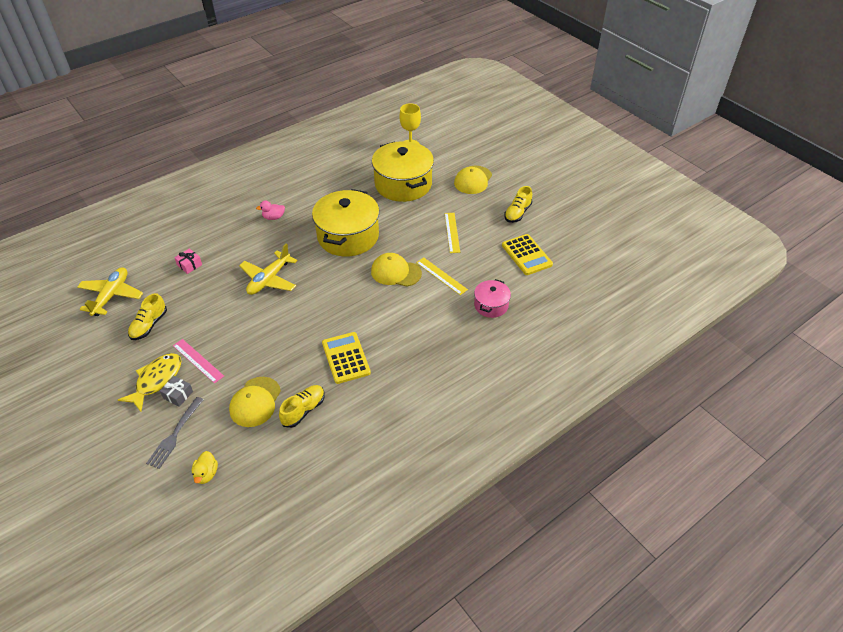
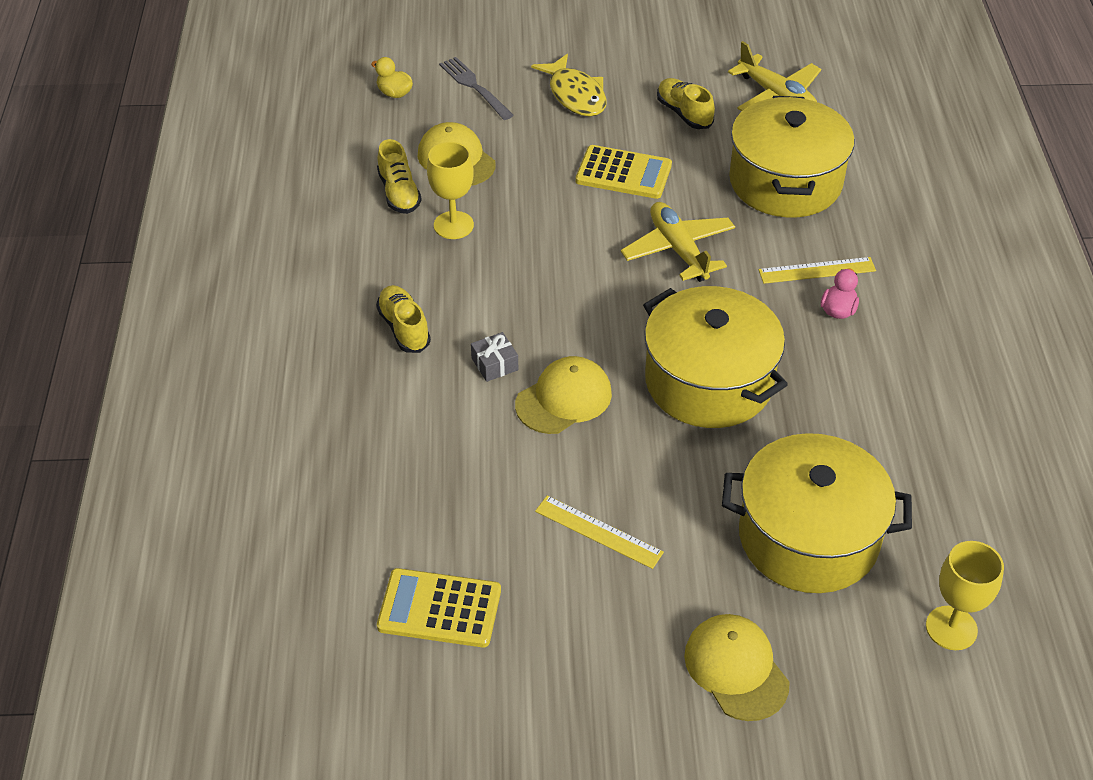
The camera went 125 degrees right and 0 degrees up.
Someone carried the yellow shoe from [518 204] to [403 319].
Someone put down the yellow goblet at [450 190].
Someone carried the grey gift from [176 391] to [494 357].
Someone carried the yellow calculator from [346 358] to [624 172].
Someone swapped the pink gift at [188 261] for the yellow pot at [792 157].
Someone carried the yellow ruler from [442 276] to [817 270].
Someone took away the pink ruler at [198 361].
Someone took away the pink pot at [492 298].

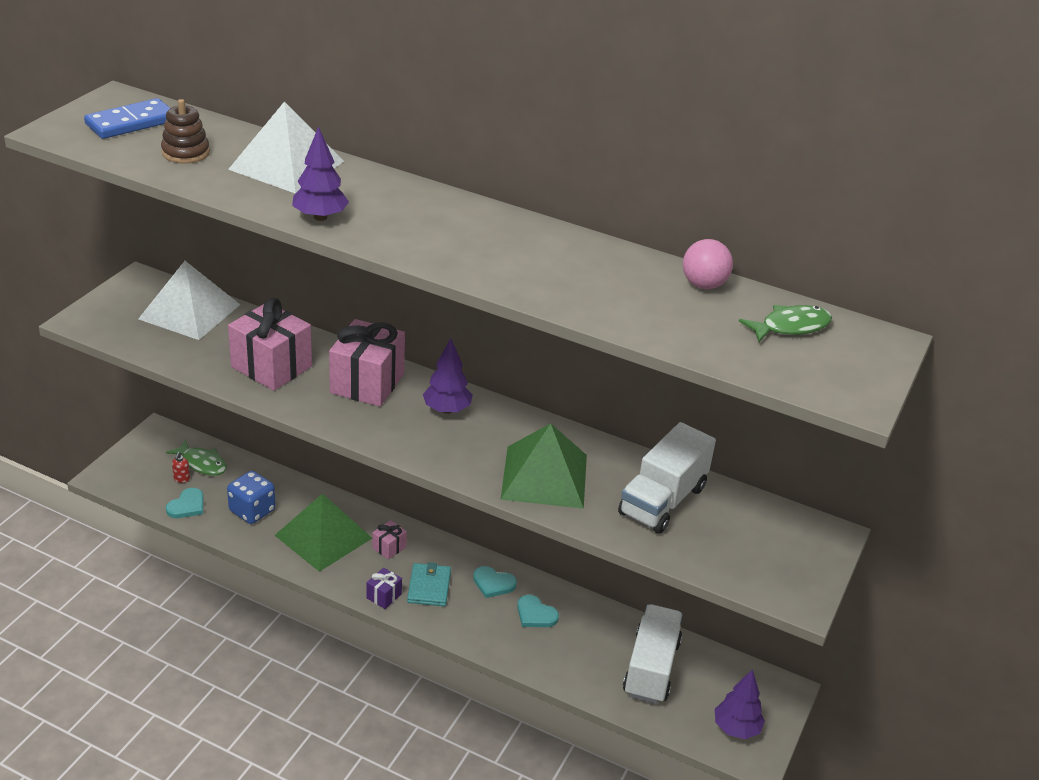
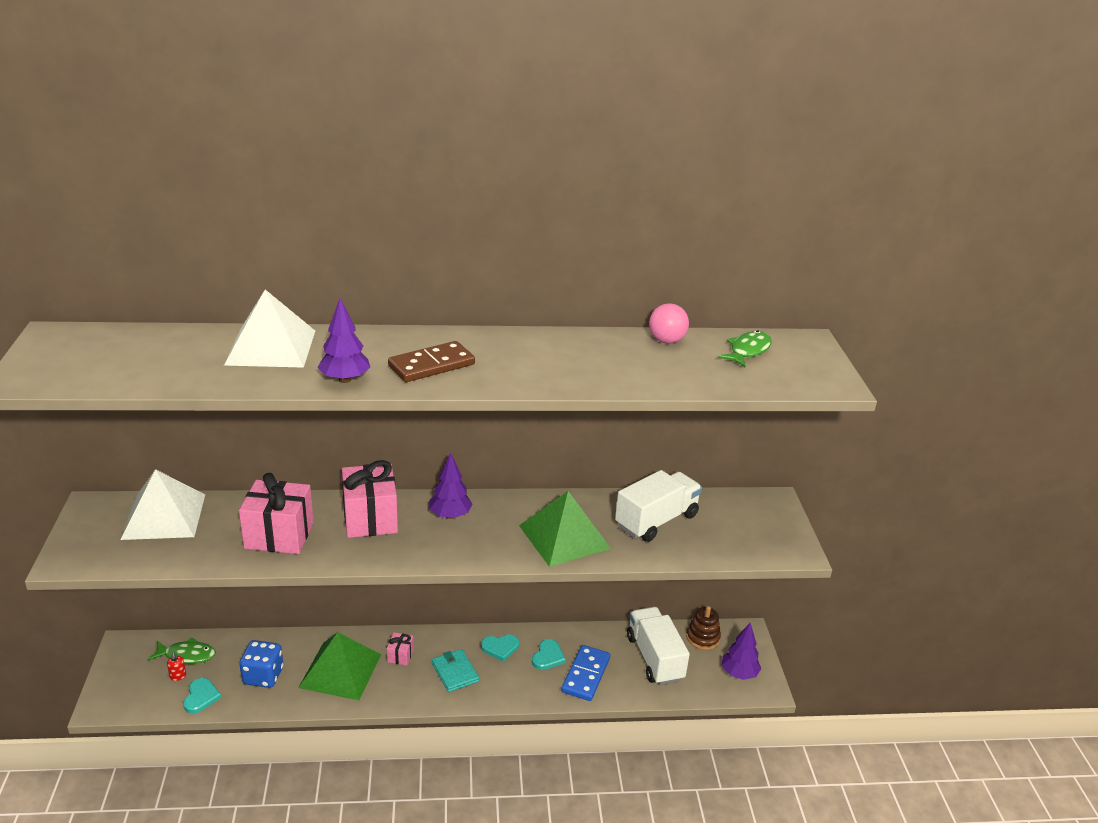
The camera went 30 degrees left and 5 degrees down.
Someone put down the brown domino at [431 361].
Someone rotated the turquoise heart at [538 611] by 75 degrees counterclockwise.
Someone carried the blue domino from [127 118] to [585 673].
Someone rotated the white truck at [667 478] by 135 degrees counterclockwise.
Someone carried the brown stacking toy from [185 131] to [703 628].
Someone took away the purple gift at [384 588].

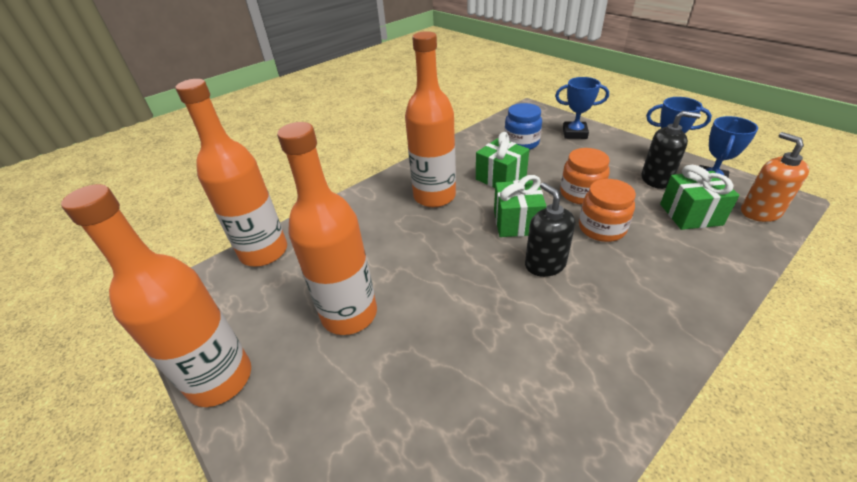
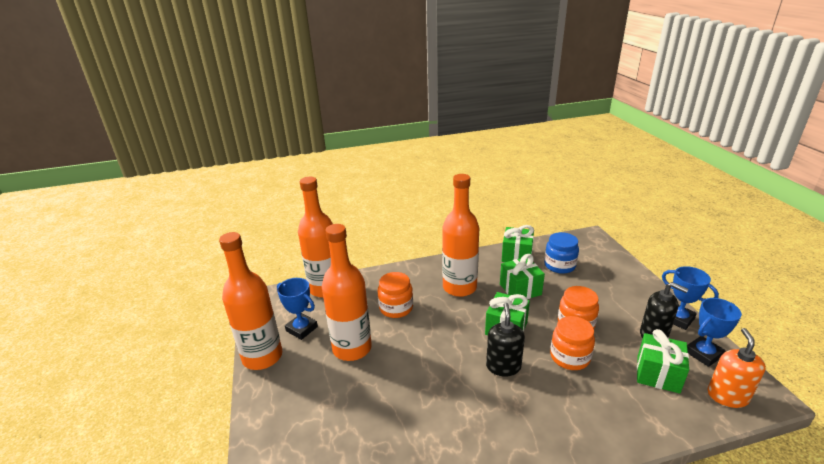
The camera went 25 degrees right and 10 degrees down.
Someone carried the blue trophy from [582 108] to [297 309].
Someone put down the orange jar at [395 295].
Someone put down the green gift at [518 243].

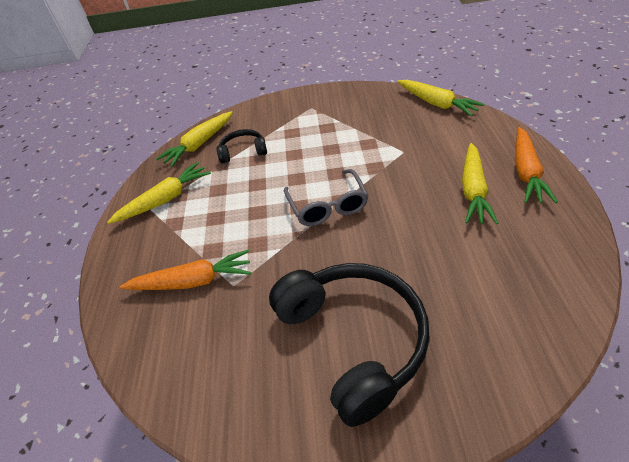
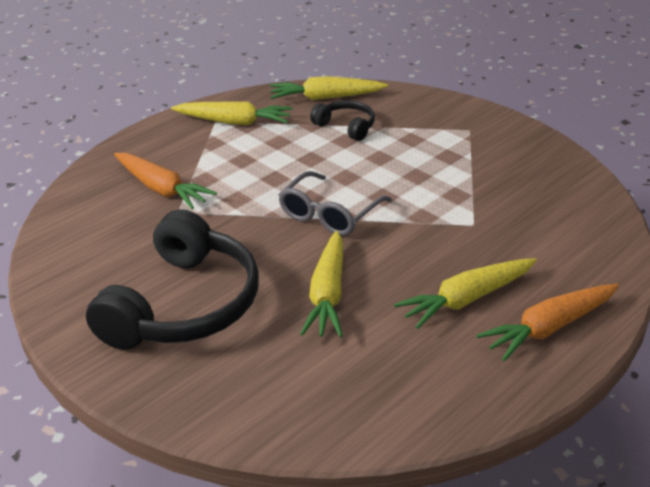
The camera went 45 degrees right and 10 degrees down.
Someone carried the yellow carrot from [440 98] to [321 284].

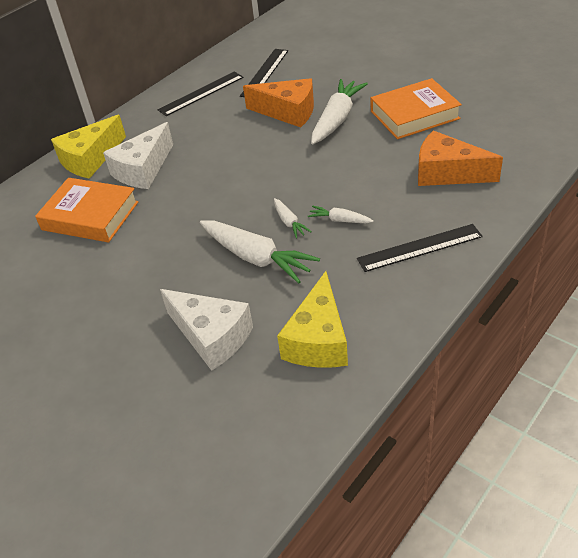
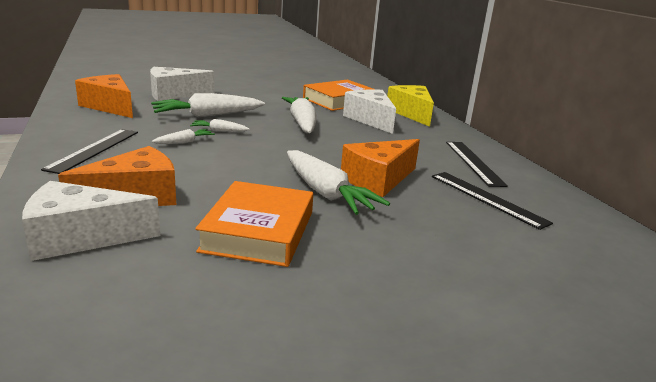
The camera went 115 degrees right and 20 degrees down.
Someone put down the white cheese at [91 221].
Someone repainted the yellow cheese at [312 319], which became the orange cheese at [104 96].
Someone put down the white carrot at [299 115].

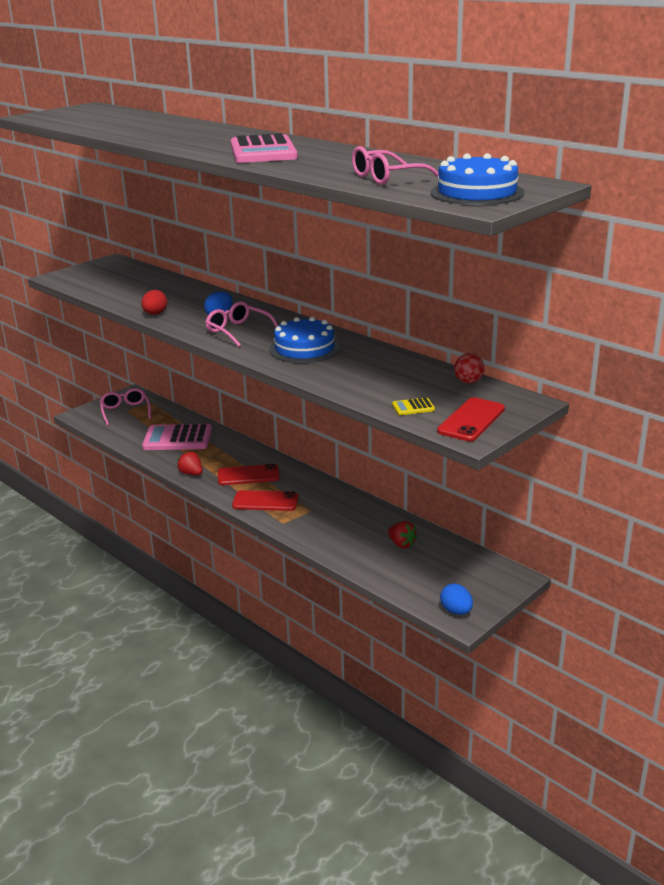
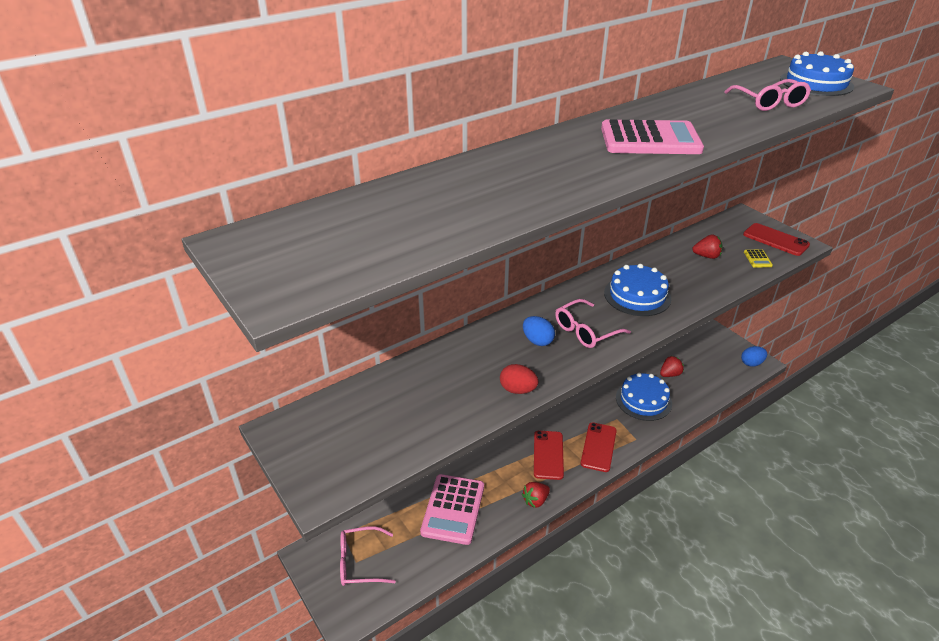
The camera went 80 degrees left and 10 degrees up.
Someone put down the blue cake at [644 397].
Someone put down the red strawberry at [707 247].
Someone took away the red ball at [469 368].

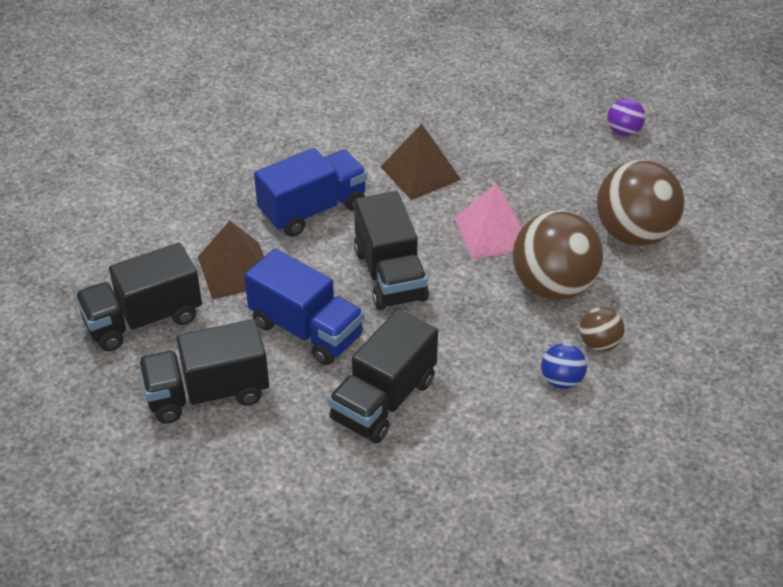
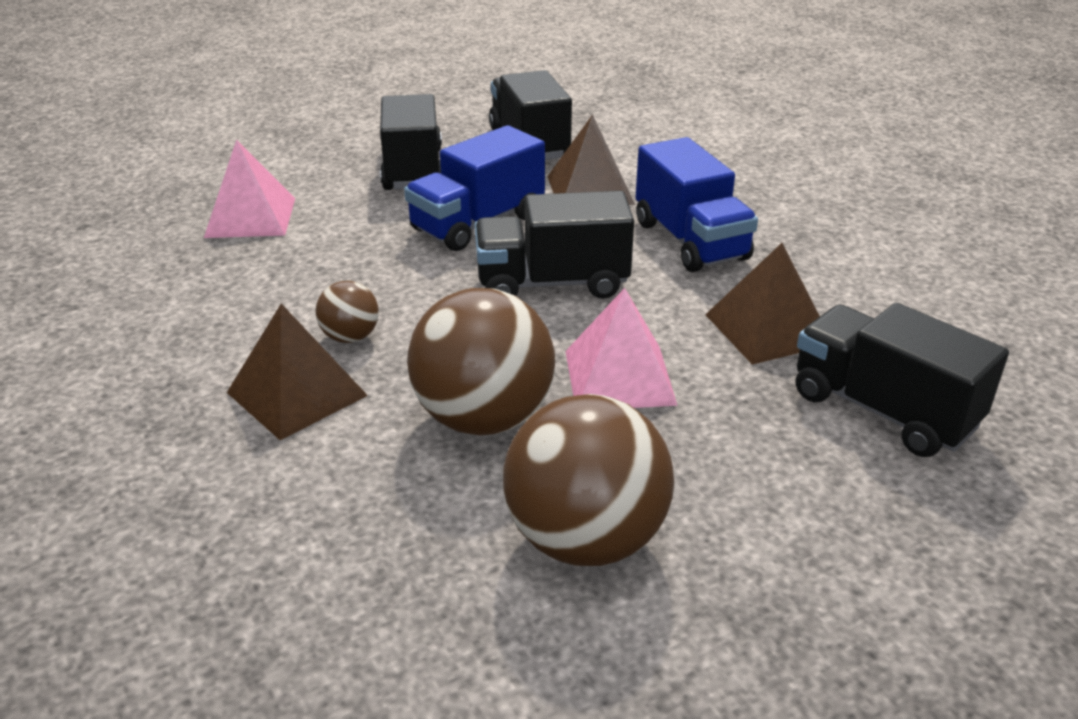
The camera went 100 degrees right and 10 degrees down.
Someone put down the pink pyramid at [249 188].
Someone swapped the blue ball at [564 366] for the brown pyramid at [297 372].
Someone carried the brown ball from [602 329] to [347 312].
Someone carried the black truck from [383 376] to [902 380].
Someone took away the purple ball at [626 117].

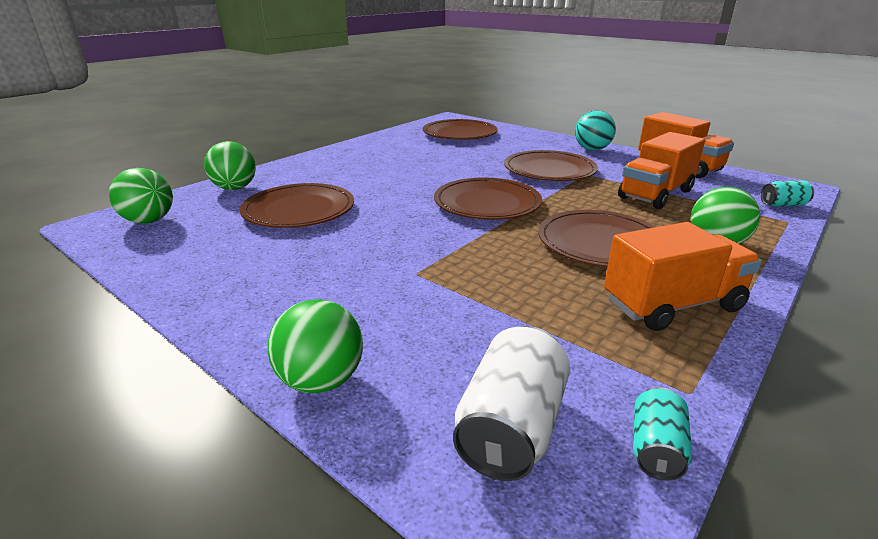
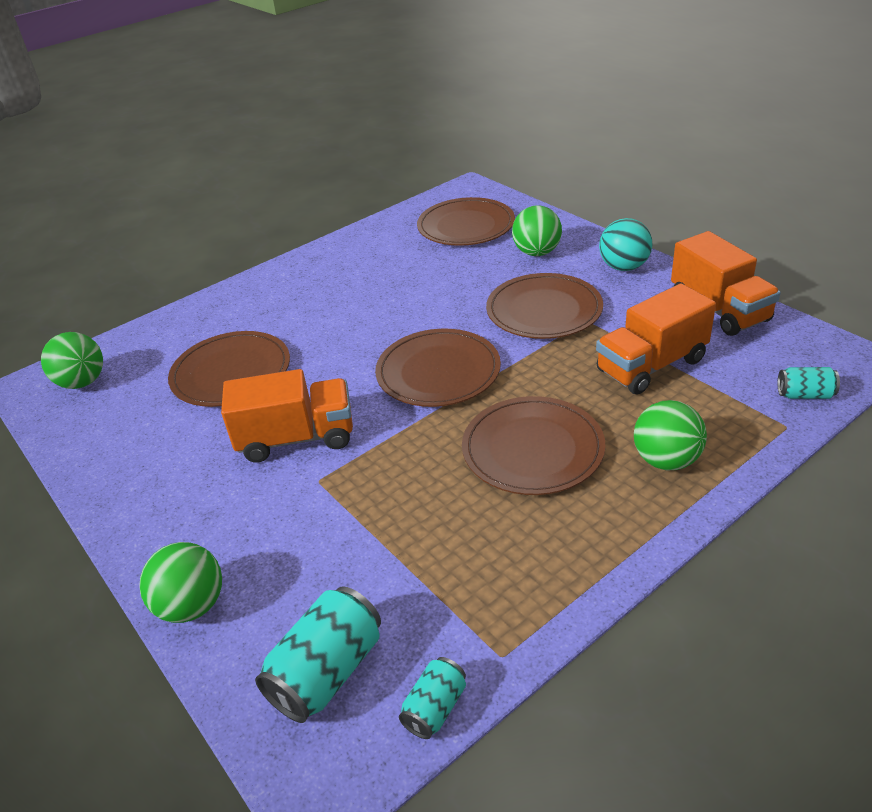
The camera went 15 degrees right and 10 degrees up.
Someone carried the orange truck from [683 276] to [287 416].
Someone repainted the white can at [511 403], which became the turquoise can at [318 654].
Someone carried the green ball from [230 165] to [537 230].

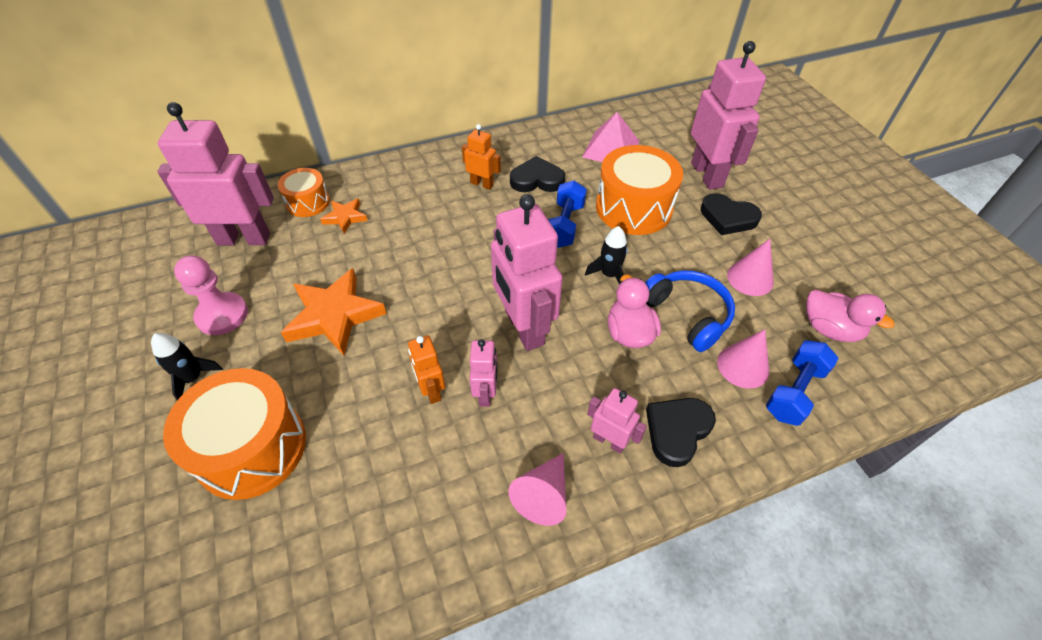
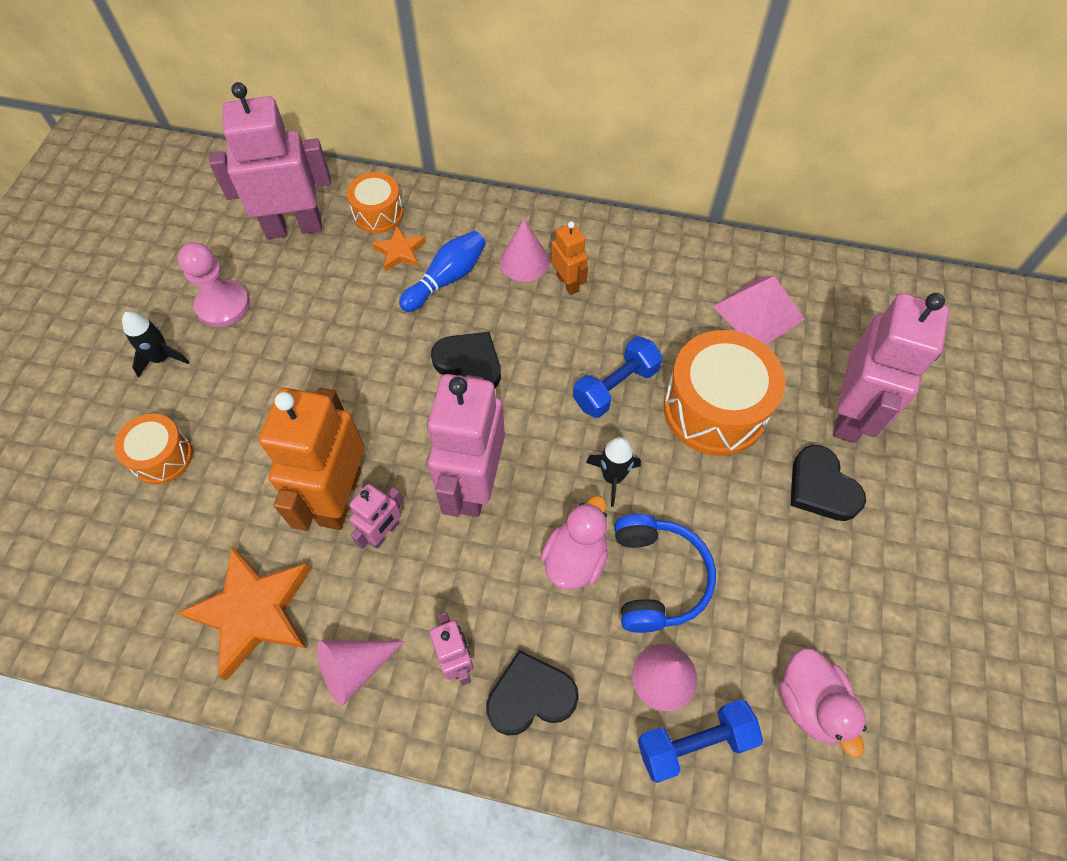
The camera went 35 degrees right and 10 degrees up.
Someone scaled the orange drum at [234 434] by 0.56.
Someone carried the orange star from [334 311] to [244 613].
Someone rotated the pink robot at [215 173] by 45 degrees counterclockwise.
Someone scaled the orange robot at [426 369] by 2.01.
Someone put down the blue bowling pin at [442 271].
Someone carried the black heart from [537 174] to [466 360].
Someone carried the pink cone from [750 267] to [524 250].

